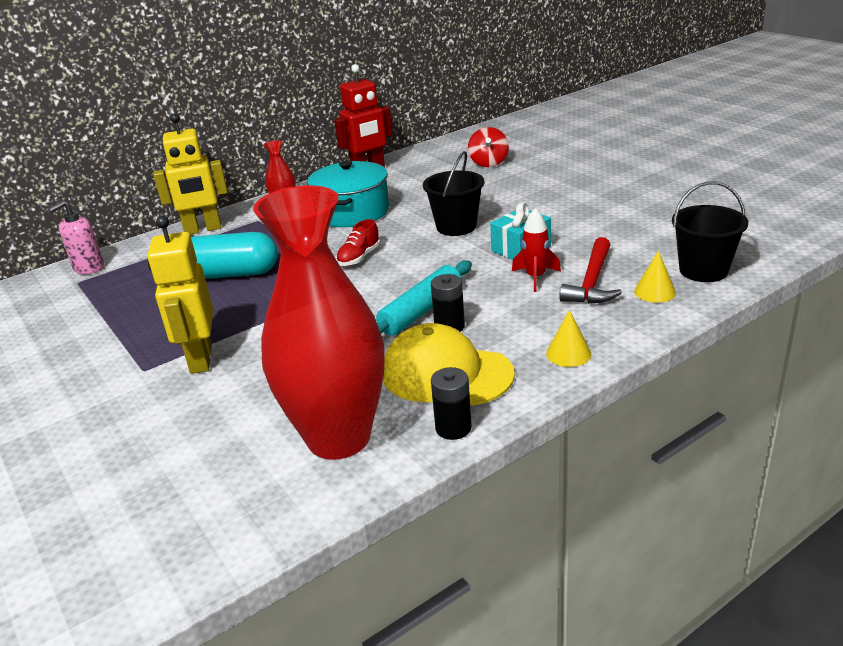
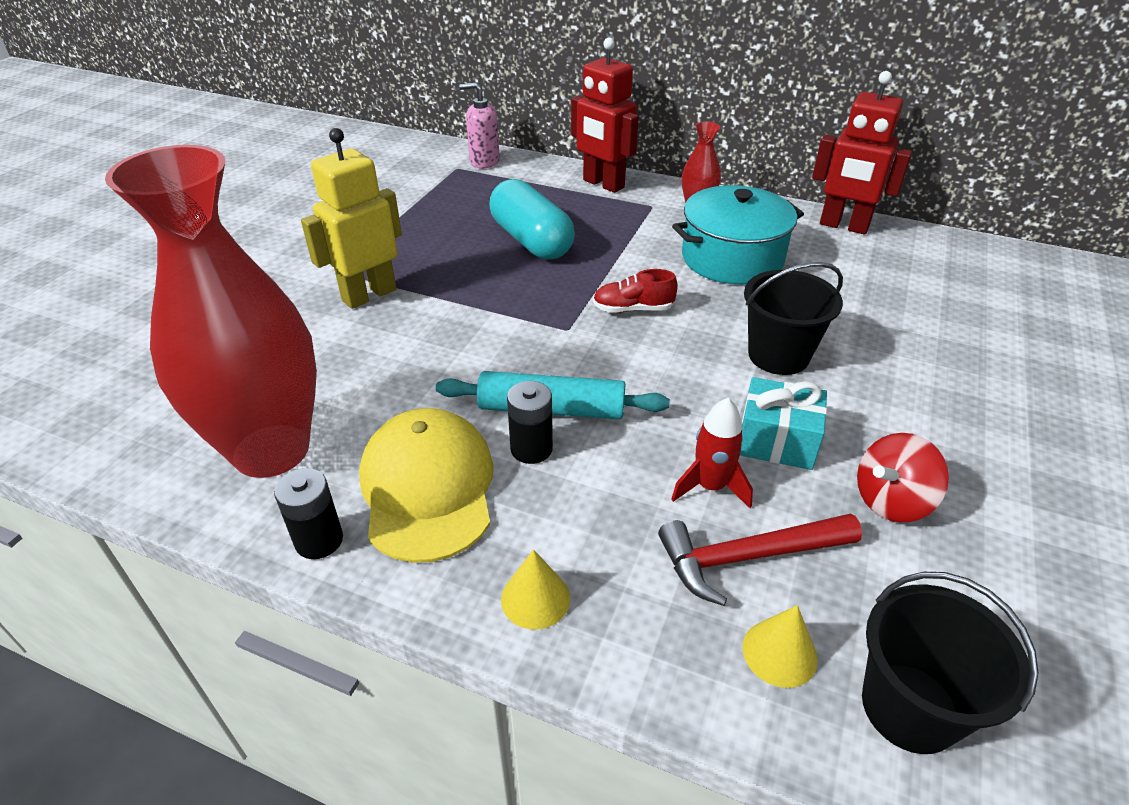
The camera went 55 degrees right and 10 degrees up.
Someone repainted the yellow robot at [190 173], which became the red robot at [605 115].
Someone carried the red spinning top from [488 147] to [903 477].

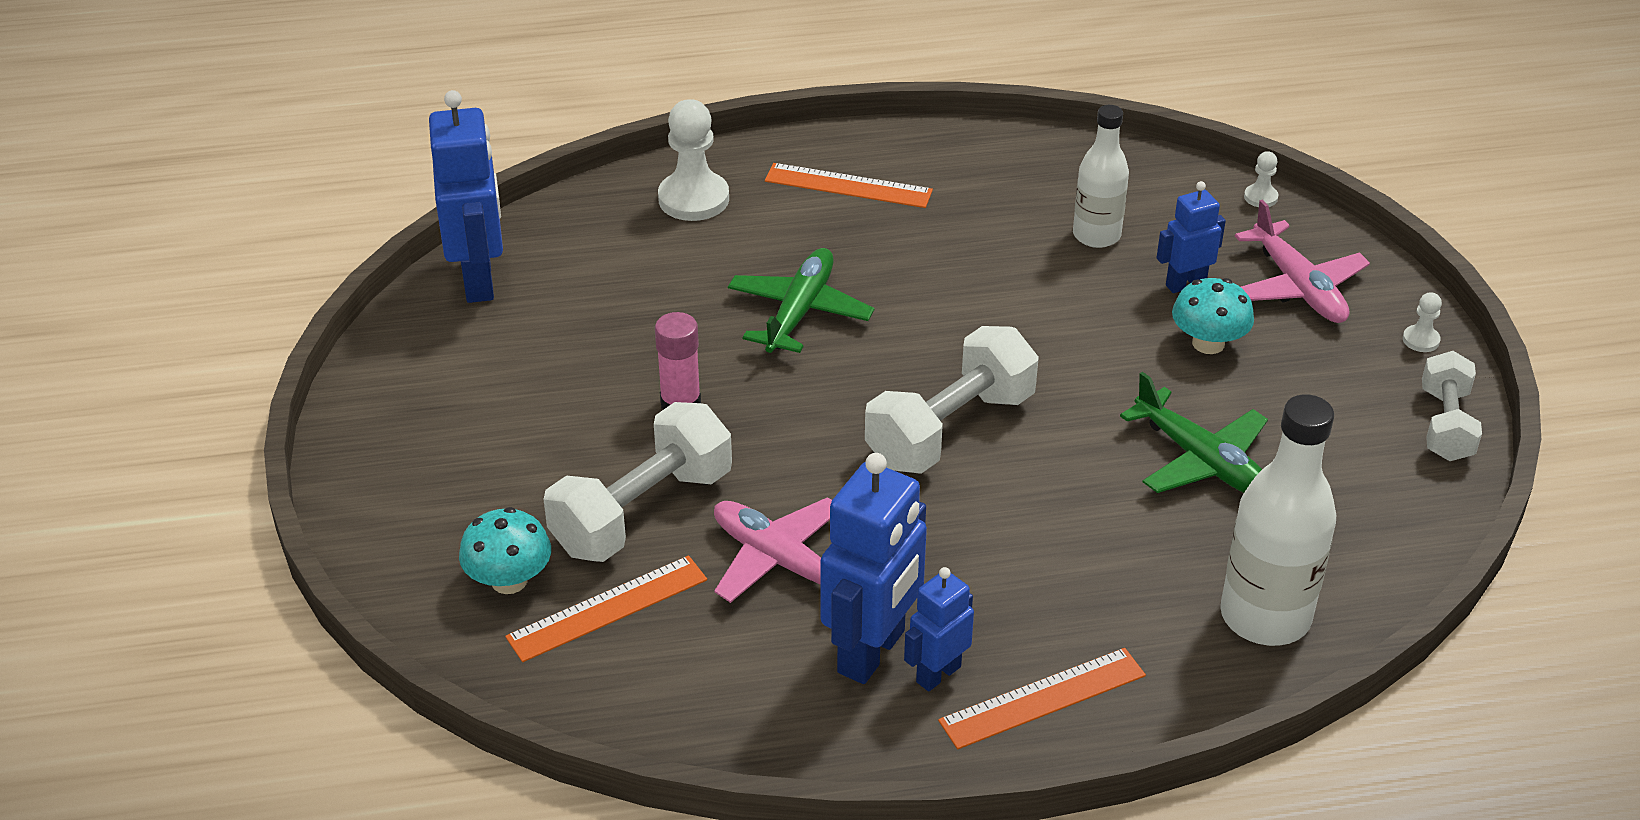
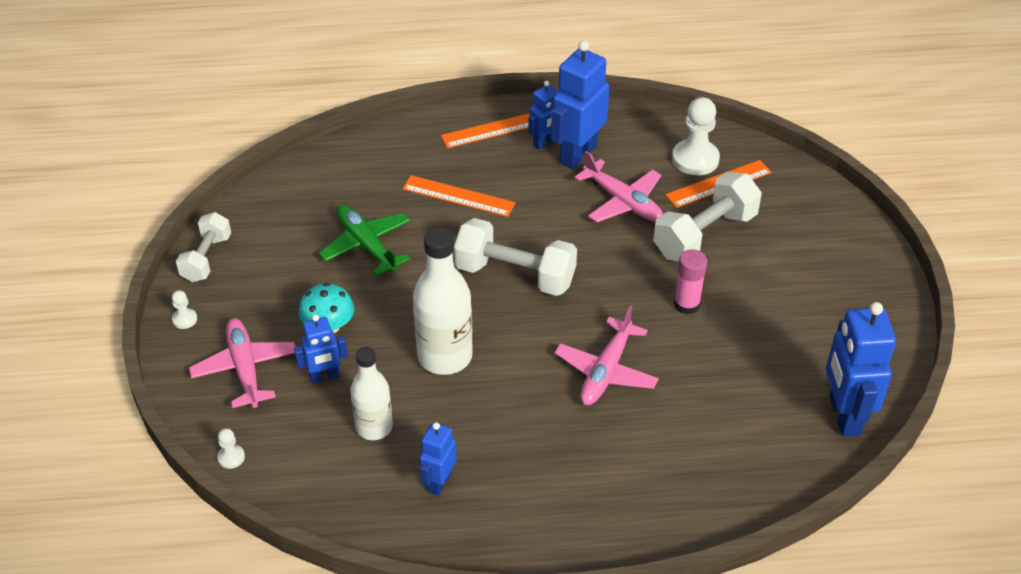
The camera went 175 degrees left and 5 degrees up.
Someone carried the orange ruler from [849 185] to [459 196].
Someone carried the white bottle from [1278 520] to [443 301].
Someone put down the blue robot at [438 459].
Someone rotated the white dumbbell at [952 400] by 60 degrees clockwise.
Someone repainted the green plane at [801 300], which became the pink plane at [607 355].
Someone carried the white pawn from [693 160] to [696 136].
Someone took away the turquoise mushroom at [505 550].

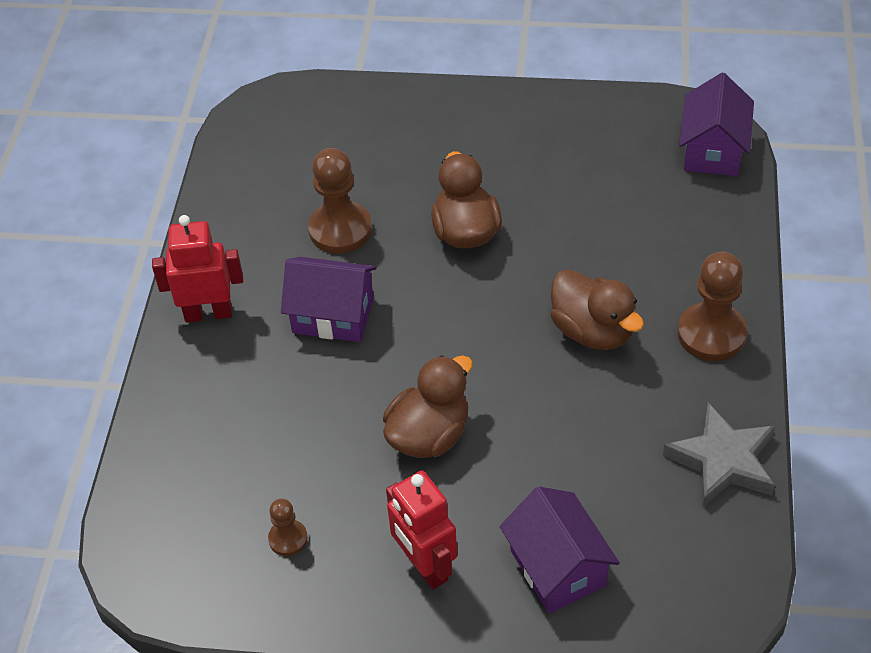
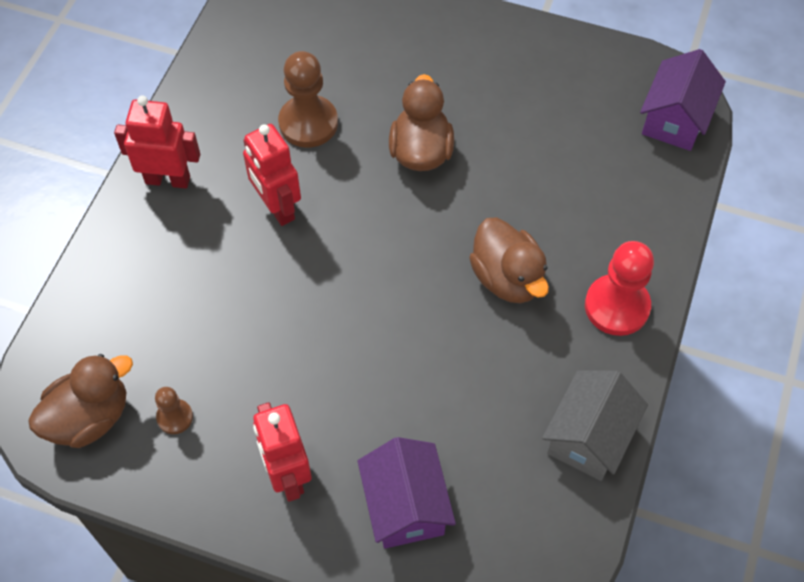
The camera went 10 degrees right and 10 degrees up.
Someone carried the brown duck from [428 406] to [80 401].
Someone swapped the purple house at [329 299] for the red robot at [272 175].
Someone swapped the grey star at [719 455] for the grey house at [595 425].
Someone repainted the brown pawn at [712 306], which became the red pawn at [619 288].

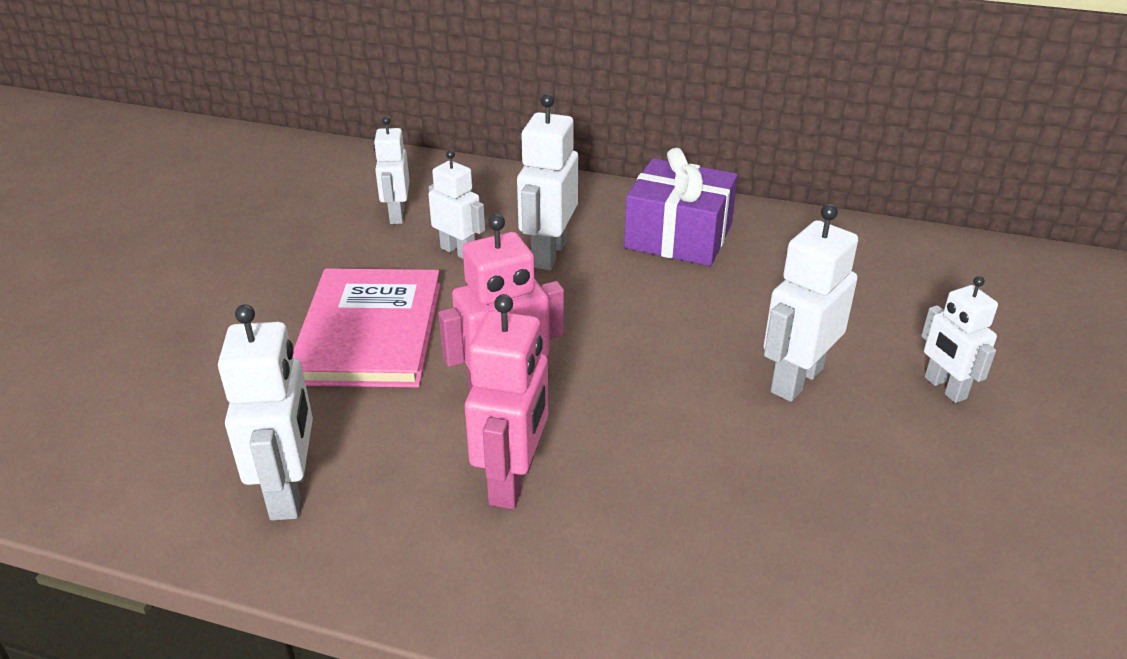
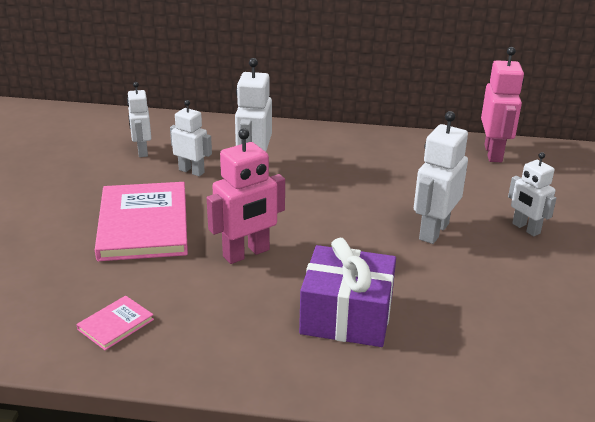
The camera went 10 degrees left and 5 degrees down.
Someone swapped the white robot at [265 412] for the pink book at [115 323].
Someone carried the purple gift from [681 207] to [347 292].
Someone carried the pink robot from [506 401] to [502 104].

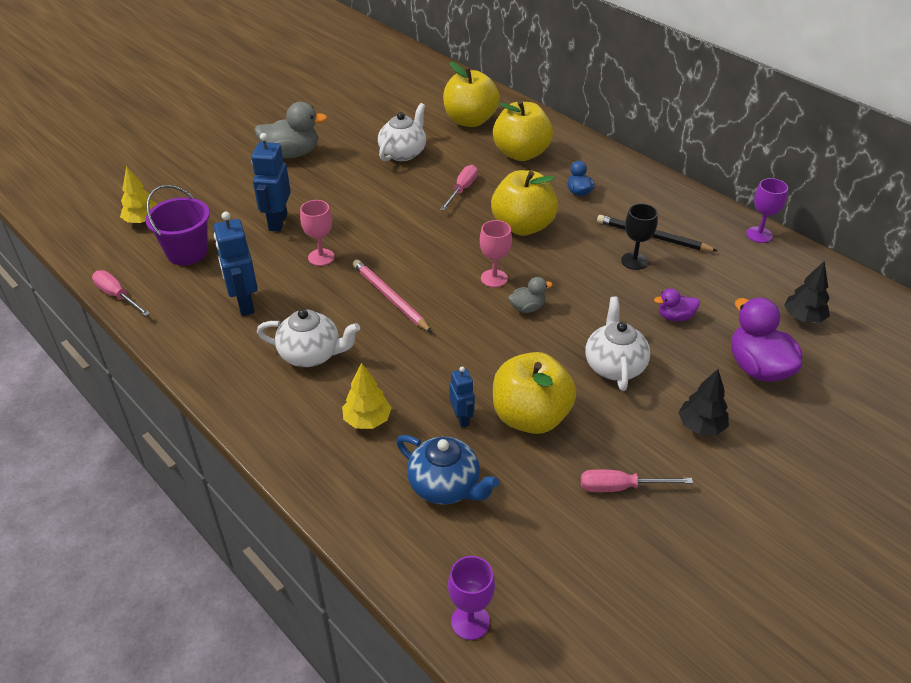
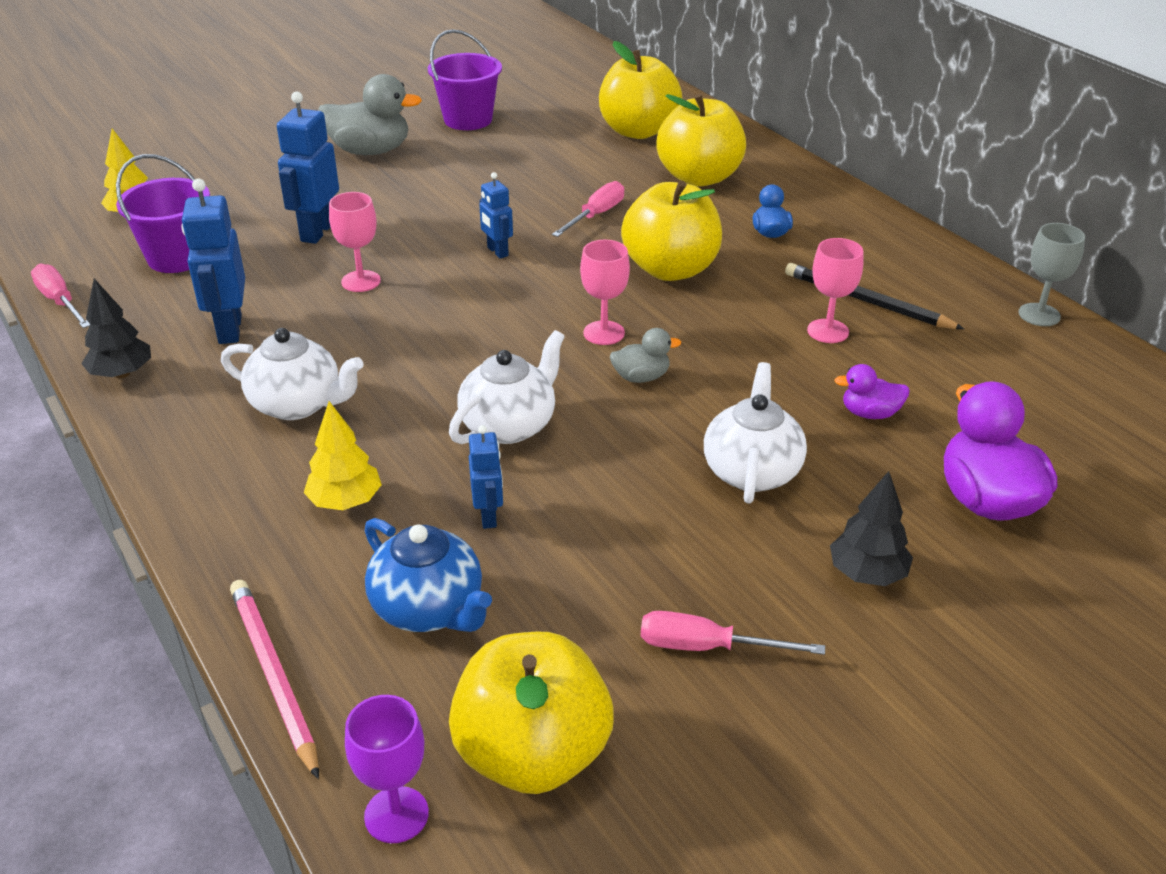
The camera went 10 degrees right and 5 degrees down.
Someone carried the black tree from [807 292] to [116 328].
Someone carried the pink pencil from [392 296] to [274 679].
Someone put down the purple bucket at [465 79].
Someone carried the white teapot from [402 132] to [507 387].
Someone carried the yellow apple from [535 393] to [531 713].
Someone put down the blue robot at [496 215].
Someone repainted the black goblet at [639 236], which became the pink goblet at [835 290].
Someone repainted the purple goblet at [767 210], which became the grey goblet at [1051 274].

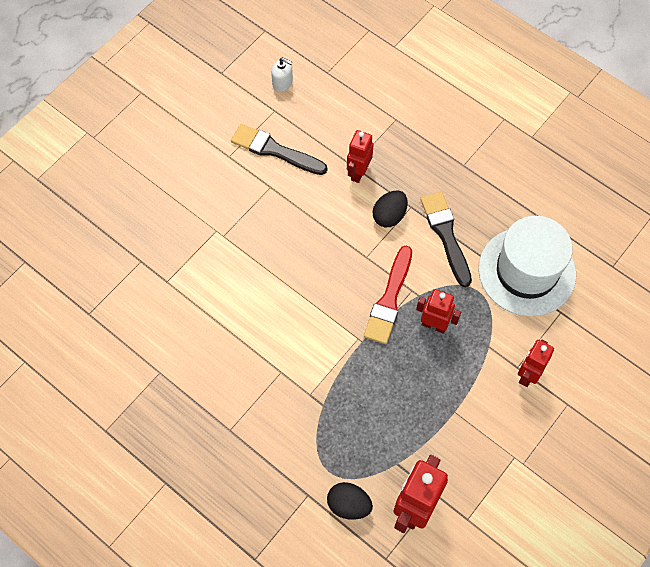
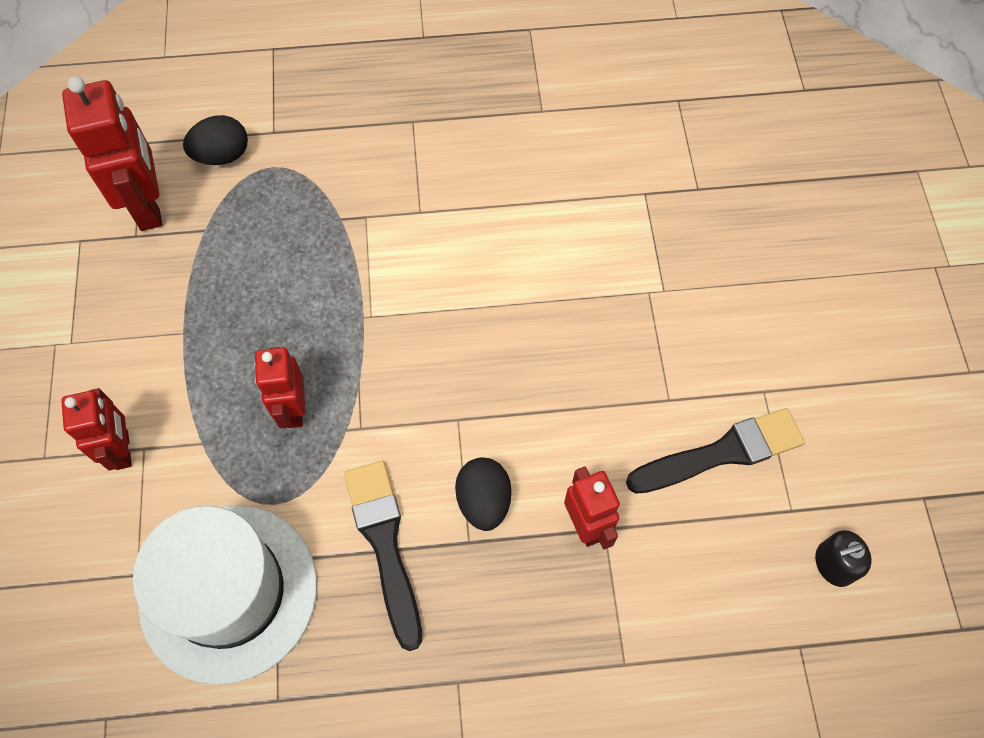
The camera went 135 degrees right and 0 degrees up.
Someone rotated the red robot at [438 311] by 105 degrees clockwise.
Someone rotated the black brush at [446 239] by 135 degrees counterclockwise.
Someone repainted the white soap dispenser at [282 74], which became the black soap dispenser at [843 558].
Someone took away the red brush at [388 295].

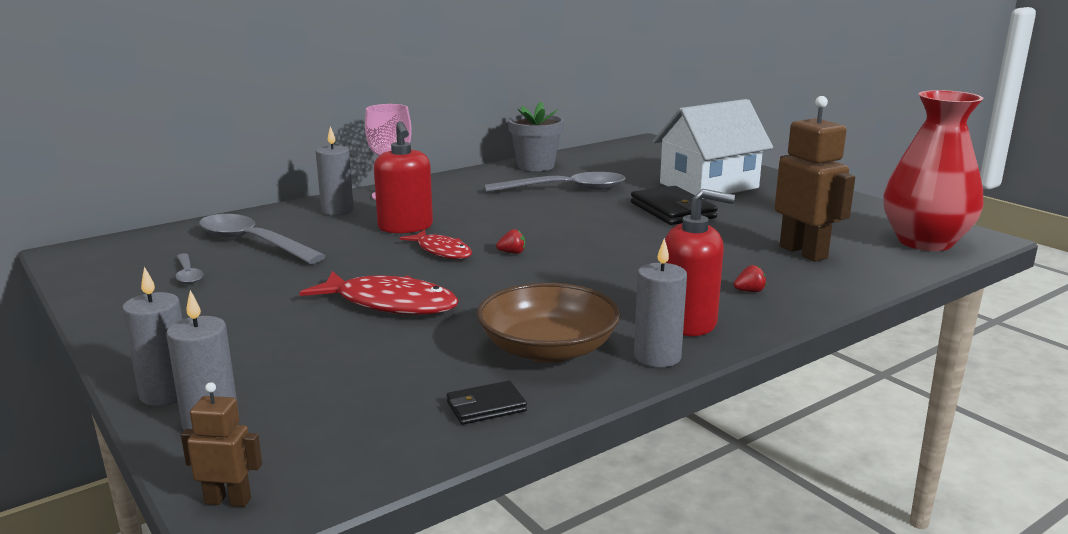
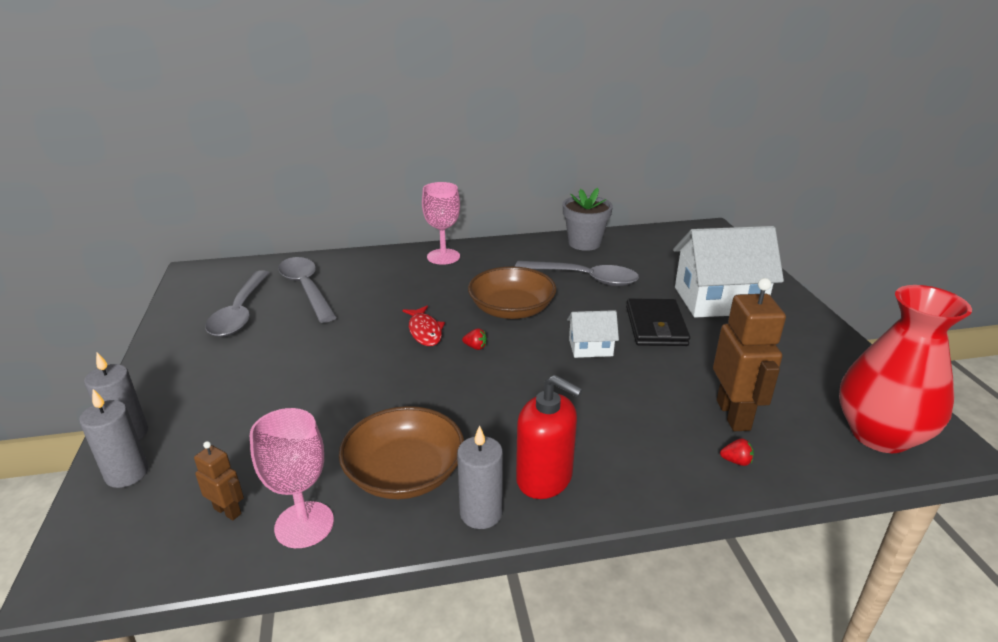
The camera went 25 degrees right and 10 degrees up.
Someone carried the brown robot from [221 444] to [219 480].
Someone scaled the grey spoon at [189 268] by 2.01.
Someone swapped the black wallet at [487 403] for the pink goblet at [292 478].
Someone put down the brown bowl at [512 292].
Someone put down the white house at [593 334].
Someone carried the red strawberry from [750 278] to [737 452].
Someone took away the red fish at [379 293].
Someone took away the grey candle at [335 170].
Someone took away the red soap dispenser at [403 177].

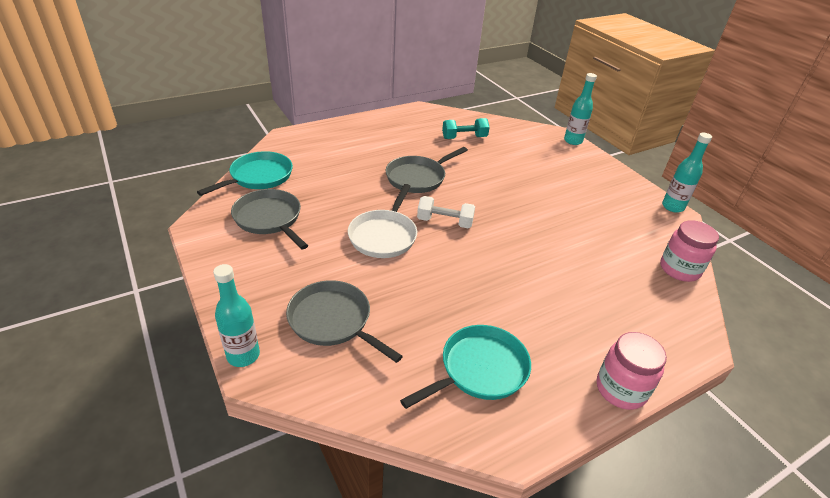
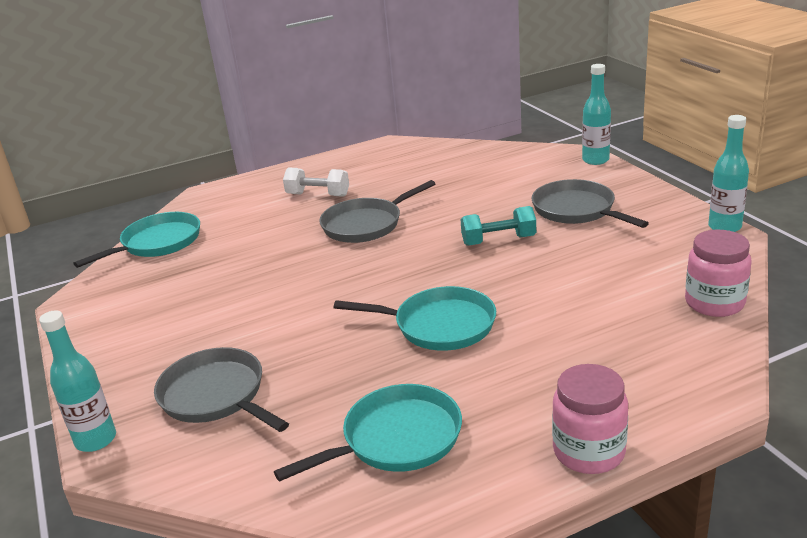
The camera went 10 degrees right and 10 degrees down.
Someone carried the white dumbbell from [446 212] to [316 182].
Someone put down the turquoise pan at [415 318].
Someone carried the turquoise dumbbell from [466 128] to [498 226].
Someone carried the grey pan from [269 219] to [590 203].
Someone took away the white pan at [382 221].

